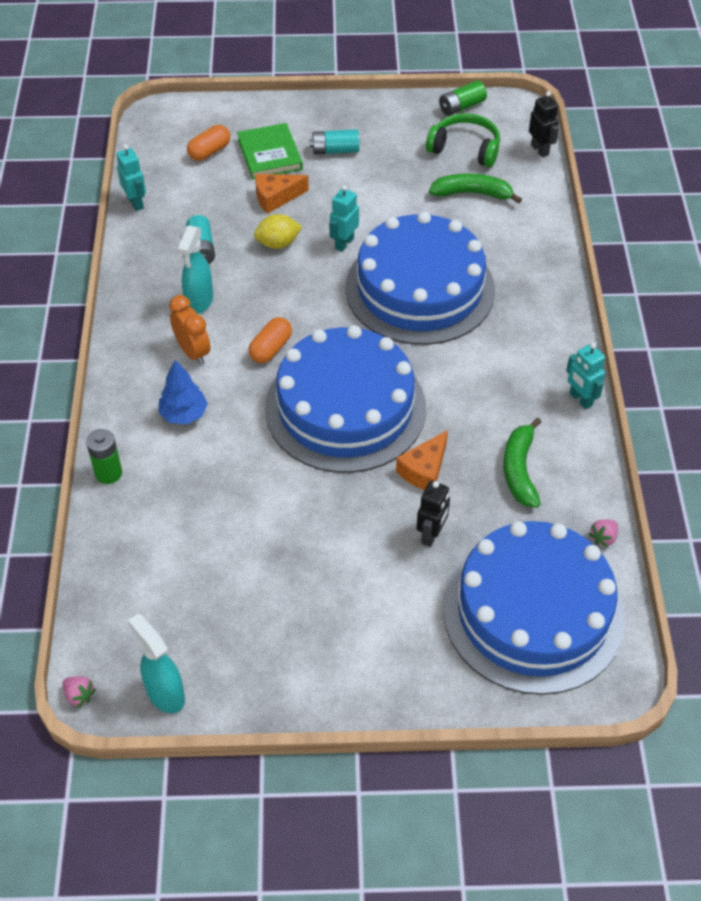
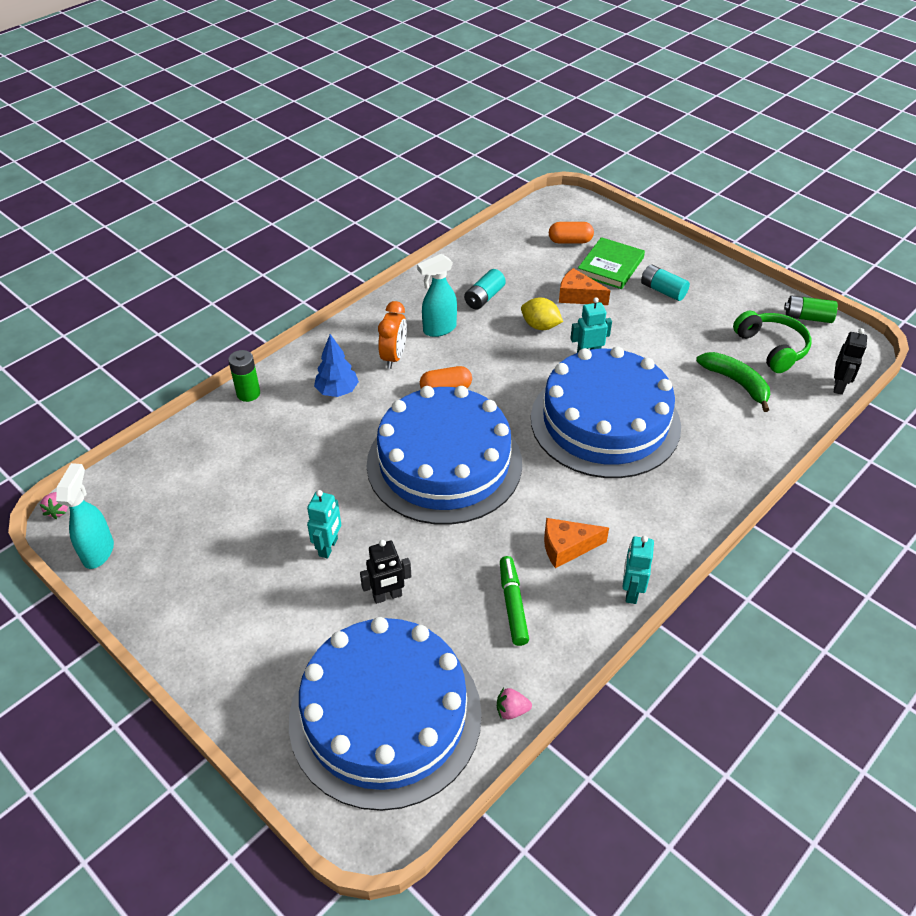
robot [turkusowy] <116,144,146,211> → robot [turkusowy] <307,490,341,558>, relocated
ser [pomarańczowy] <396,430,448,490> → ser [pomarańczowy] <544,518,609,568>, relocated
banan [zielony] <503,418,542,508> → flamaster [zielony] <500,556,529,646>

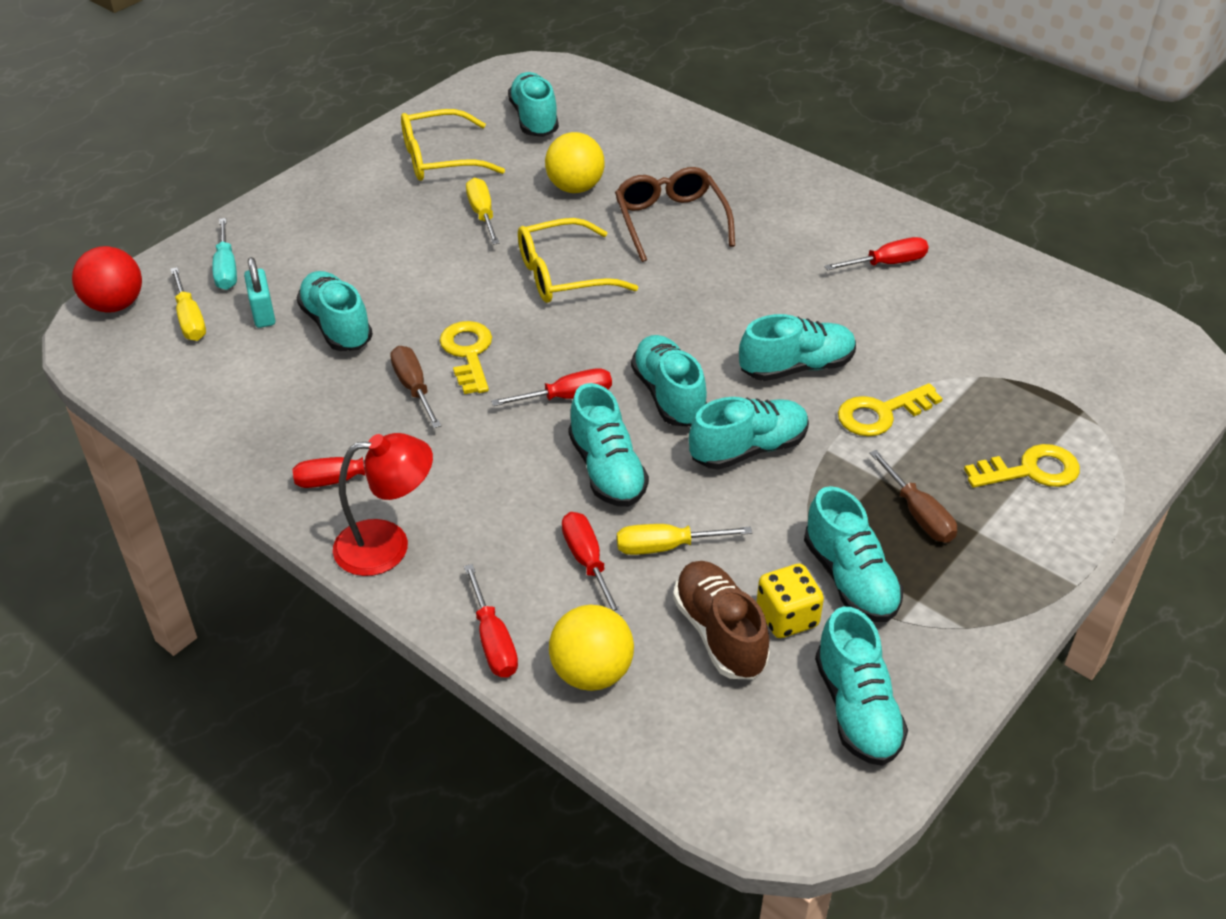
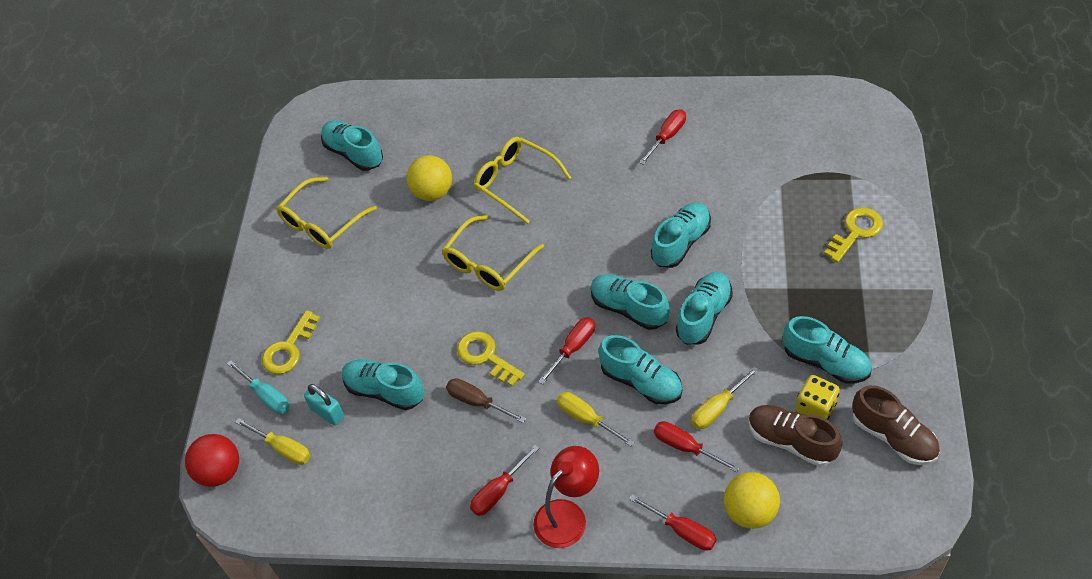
śrubokręt [żółty] <466,178,500,245> → śrubokręt [żółty] <557,392,634,446>, relocated
okulary [brązowy] <615,167,735,262> → okulary [żółty] <474,137,571,224>
but [turkusowy] <815,607,908,766> → but [brązowy] <852,385,940,465>
klucz [żółty] <838,383,943,436> → klucz [żółty] <262,310,320,374>, relocated
śrubokręt [brązowy] <869,450,957,543> → -

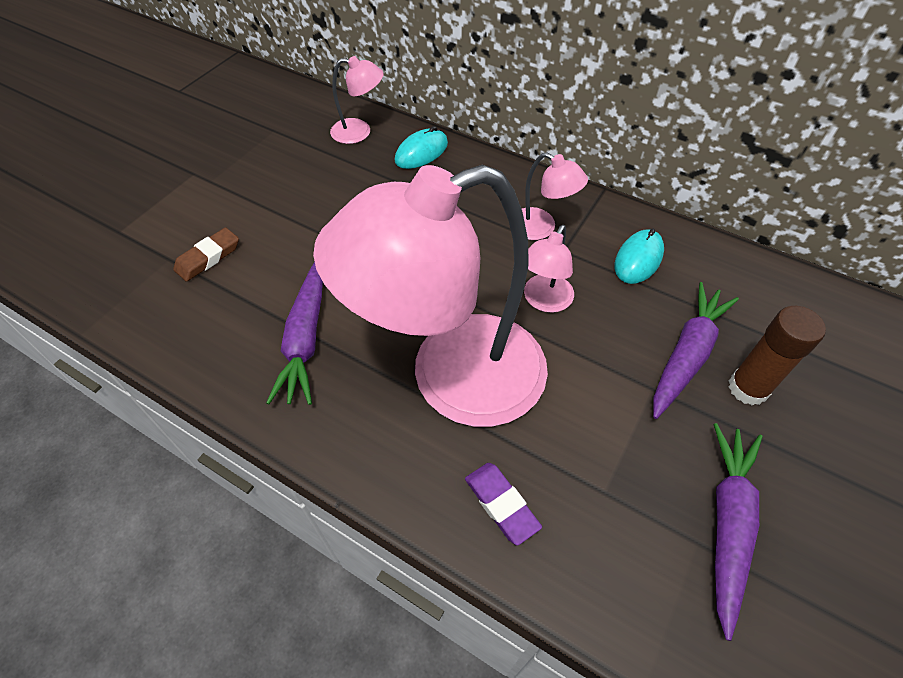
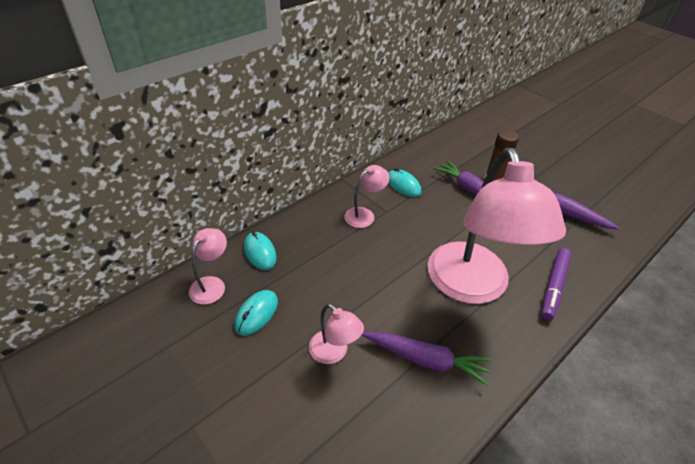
gumka do mazania [brązowy] <173,227,239,282> → -
gumka do mazania [fioletowy] <465,463,542,545> → flamaster [fioletowy] <541,248,571,320>
lampka [różowy] <524,225,574,313> → lampka [różowy] <309,304,364,364>, relocated
- → myszka [turkusowy] <235,290,278,336>

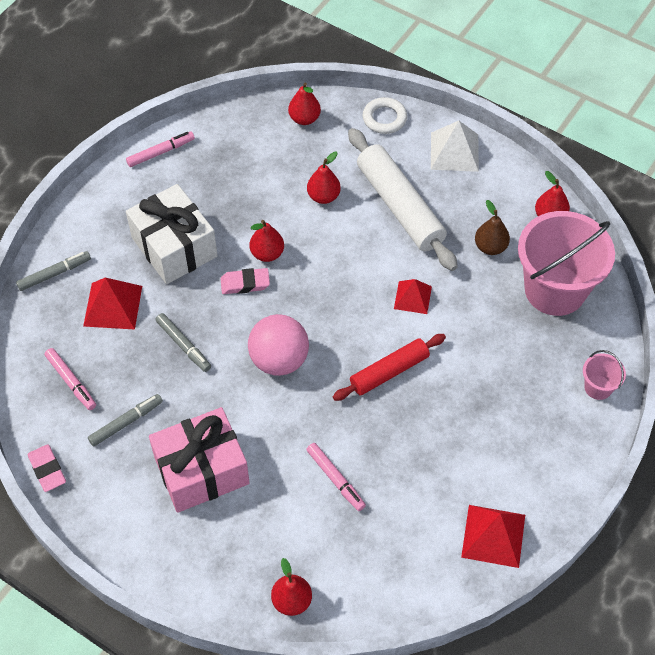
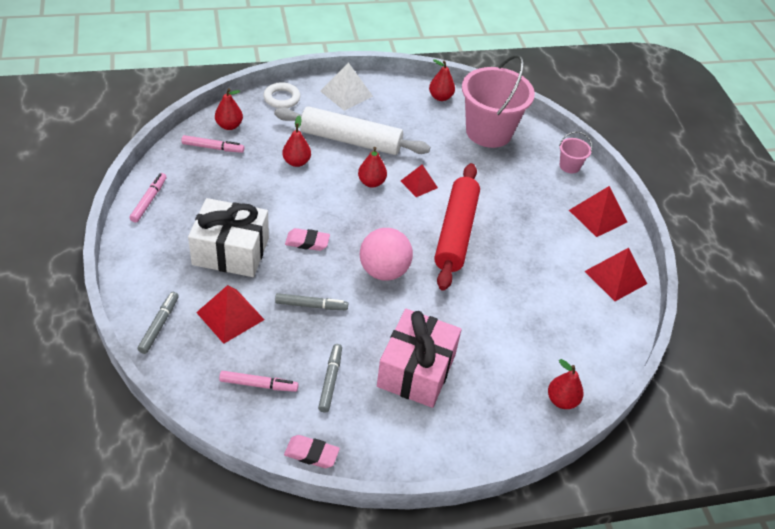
gumka do mazania [różowy] <221,268,270,294> → gumka do mazania [różowy] <285,228,330,251>, 60 degrees clockwise
gruszka [czerwony] <250,220,284,262> → gruszka [czerwony] <358,147,387,188>, relocated
flamaster [różowy] <306,443,366,511> → flamaster [różowy] <181,135,244,153>, relocated
wałek do ciasta [czerwony] <333,334,446,401> → wałek do ciasta [czerwony] <434,163,480,291>, x1.60
gruszka [brązowy] <475,200,510,255> → -
- → piramida [czerwony] <569,186,627,237>

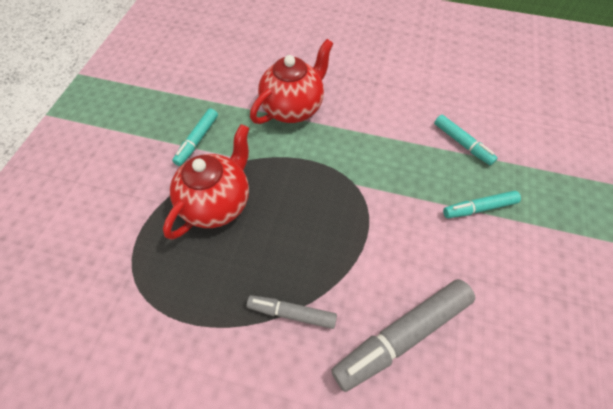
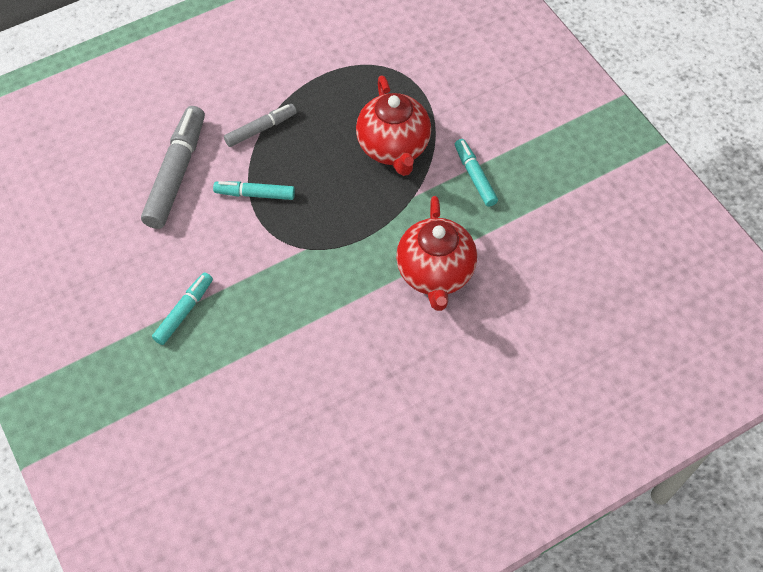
flamaster [turkusowy] <434,115,498,165> → flamaster [turkusowy] <213,181,295,200>, relocated

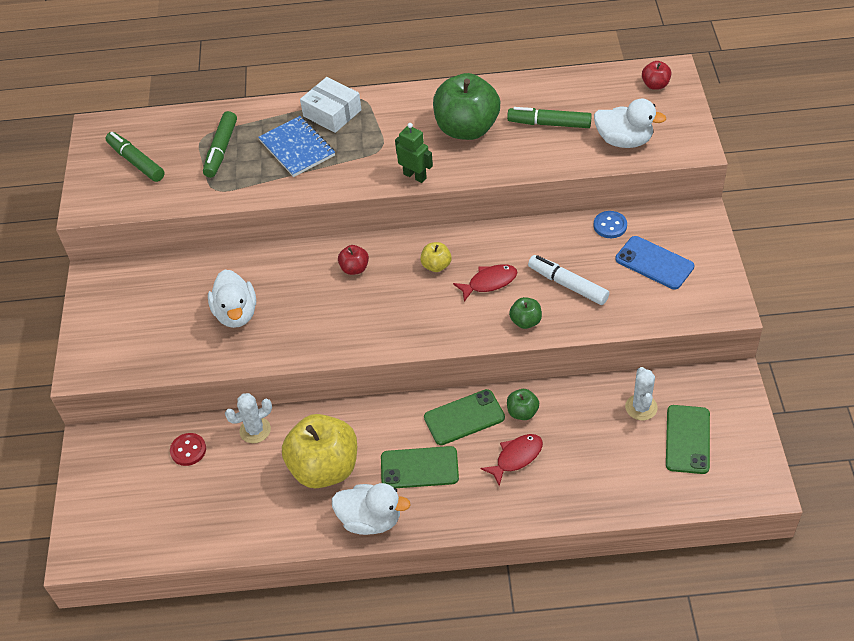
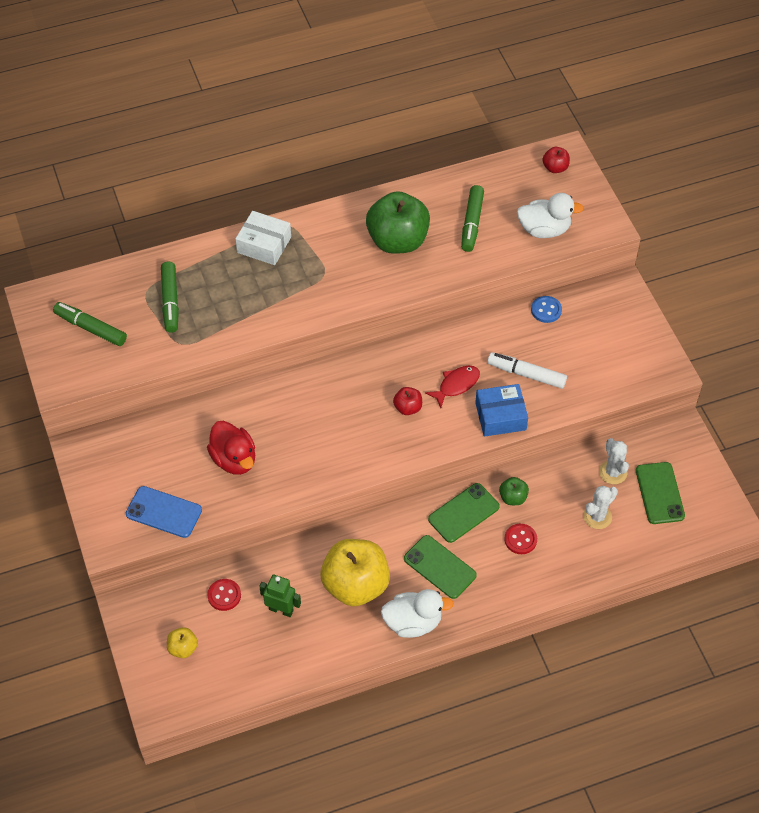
kaczka [biały] <208,270,256,328> → kaczka [czerwony] <207,421,255,475>
kaktus [biały] <225,393,272,443> → kaktus [biały] <583,485,618,529>, relocated
zeszyt [niebieski] <258,116,335,177> → -
jabłko [czerwony] <338,245,369,275> → jabłko [czerwony] <393,387,422,415>, relocated
telefon [zielony] <381,446,459,488> → telefon [zielony] <404,535,477,599>, 60 degrees clockwise
robot [zielony] <395,123,433,183> → robot [zielony] <259,574,301,617>, relocated
jabłko [żółty] <420,242,452,272> → jabłko [żółty] <167,627,198,658>, relocated
ryba [czerwony] <481,434,543,486> → guzik [czerwony] <504,524,537,554>
flamaster [zielony] <507,107,592,128> → flamaster [zielony] <461,185,484,252>, 75 degrees counterclockwise
jabłko [zielony] <509,297,542,329> → pudełko [niebieski] <475,384,528,437>
telefon [niebieski] <615,236,694,290> → telefon [niebieski] <126,486,202,538>, relocated

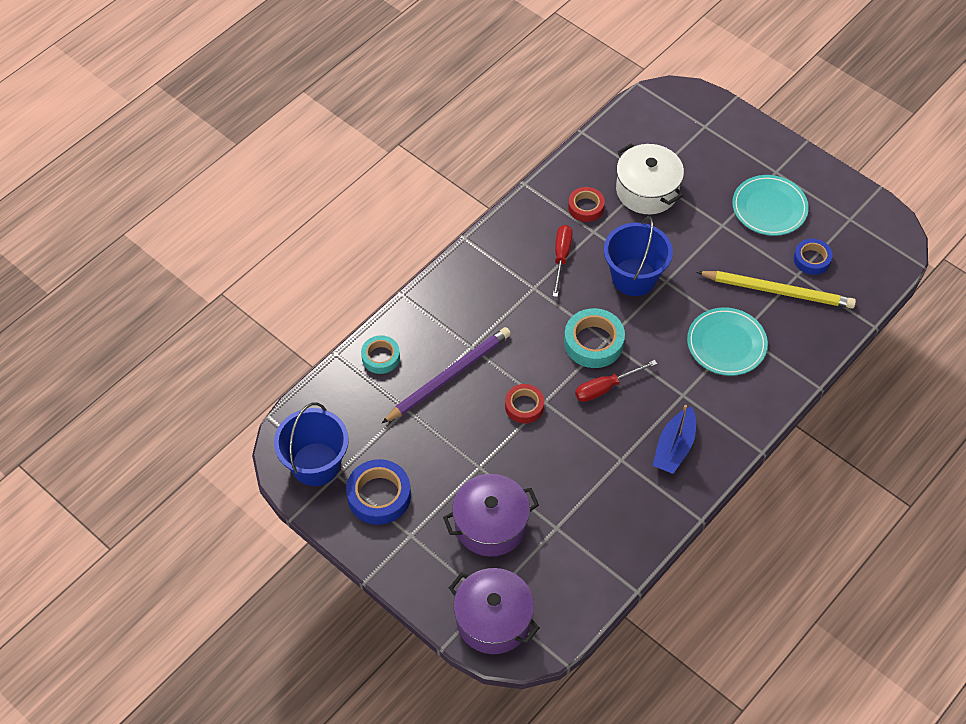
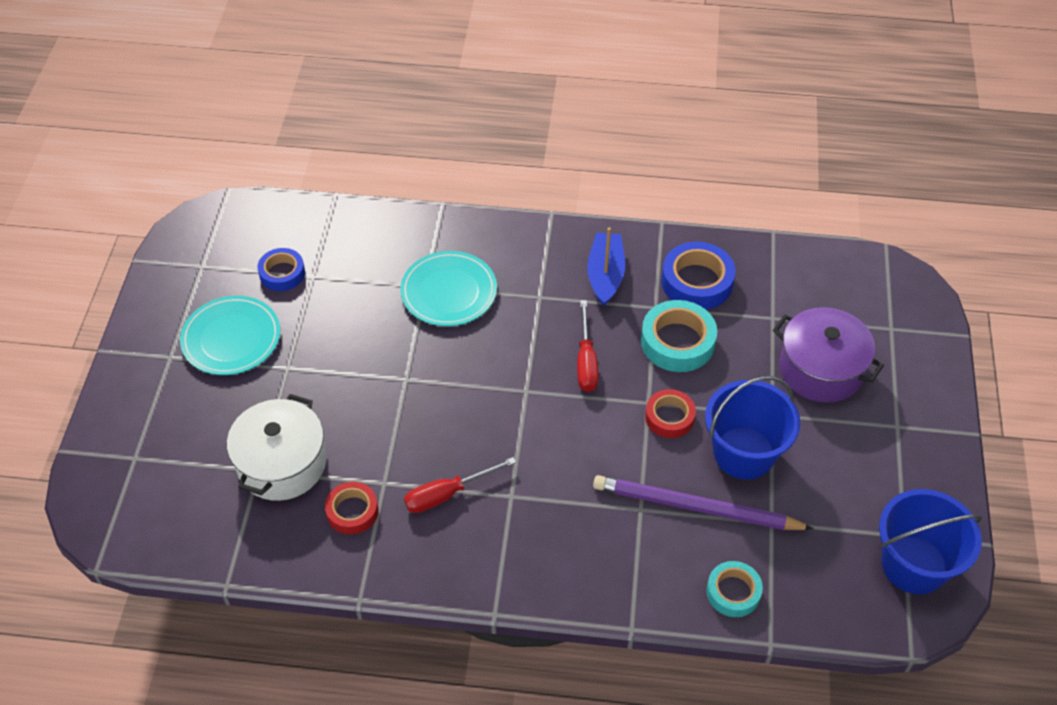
taśma klejąca [niebieski] <346,459,411,525> → taśma klejąca [niebieski] <661,242,735,310>, relocated
garnek [fioletowy] <449,568,540,654> → -
taśma klejąca [turkusowy] <564,308,625,368> → taśma klejąca [turkusowy] <641,300,717,372>, relocated
śrubokręt [czerwony] <575,360,657,402> → śrubokręt [czerwony] <577,300,599,392>, 60 degrees clockwise
wiadro [niebieski] <604,216,673,296> → wiadro [niebieski] <705,376,801,480>, relocated
łódka [niebieski] <652,405,696,474> → łódka [niebieski] <587,227,625,307>, 75 degrees counterclockwise
ołówek [żółty] <697,271,856,309> → -

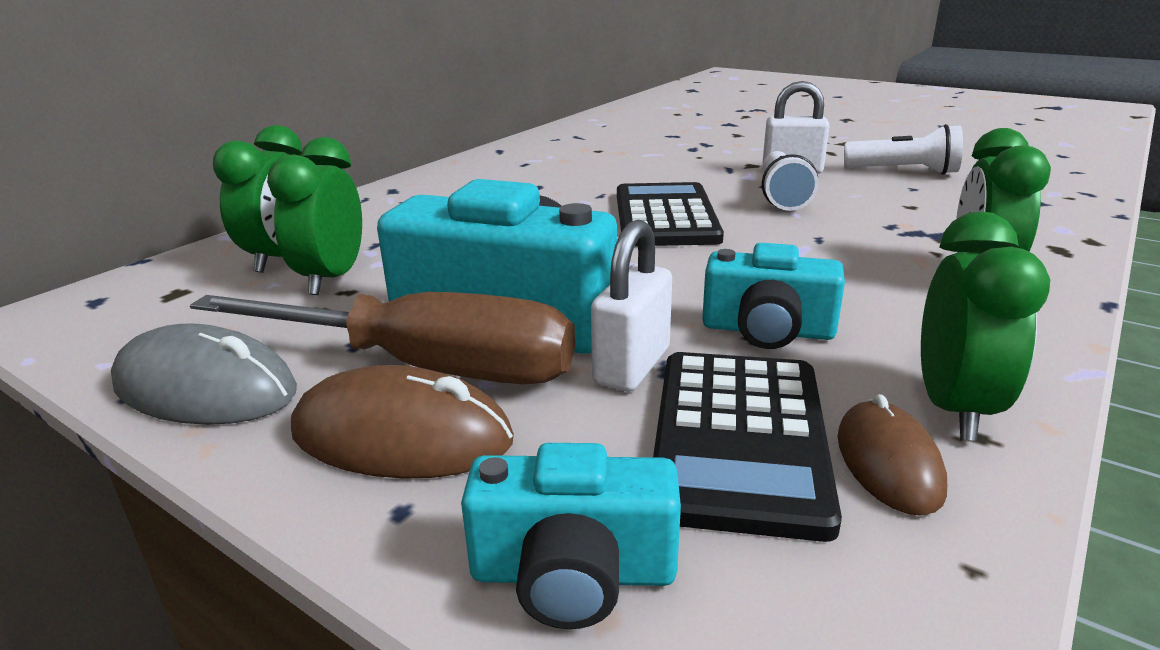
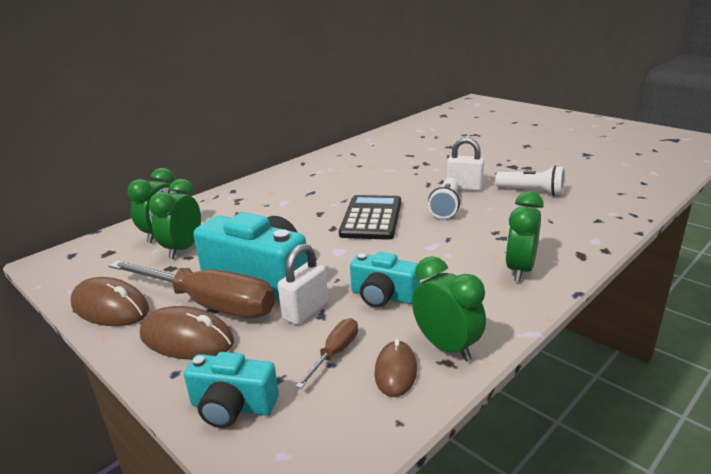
myszka [szary] <111,323,297,425> → myszka [brązowy] <71,277,149,326>
kalkulator [czarny] <653,352,842,542> → śrubokręt [brązowy] <295,318,358,388>
budzik [zielony] <921,212,1050,441> → budzik [zielony] <412,256,486,362>, 60 degrees counterclockwise

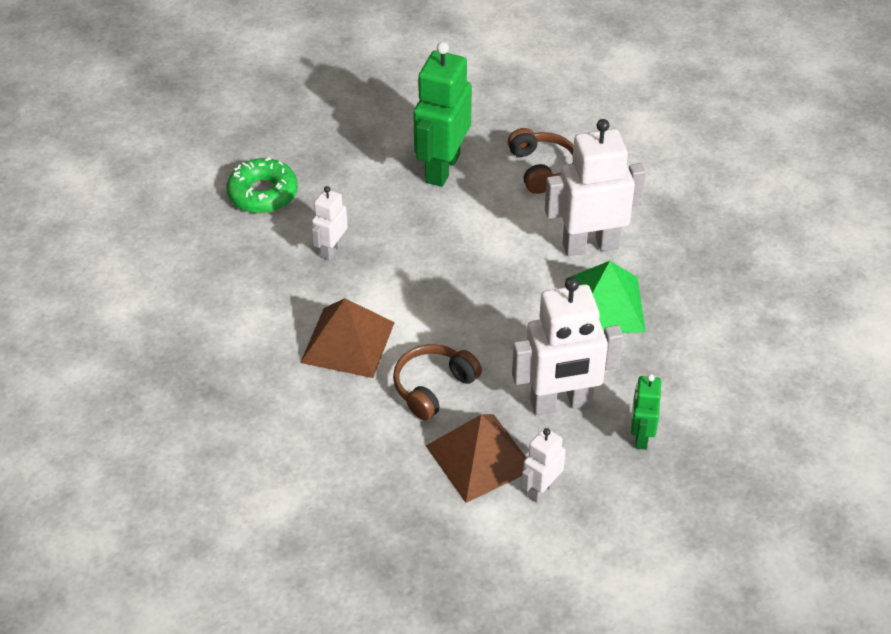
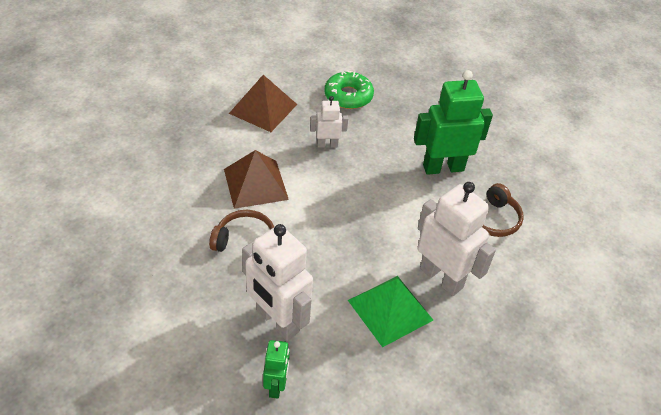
piramida [brązowy] <426,414,526,503> → piramida [brązowy] <229,75,297,132>, relocated
robot [biały] <521,428,566,503> → -
robot [zielony] <631,374,661,450> → robot [zielony] <263,340,290,399>, 120 degrees clockwise

